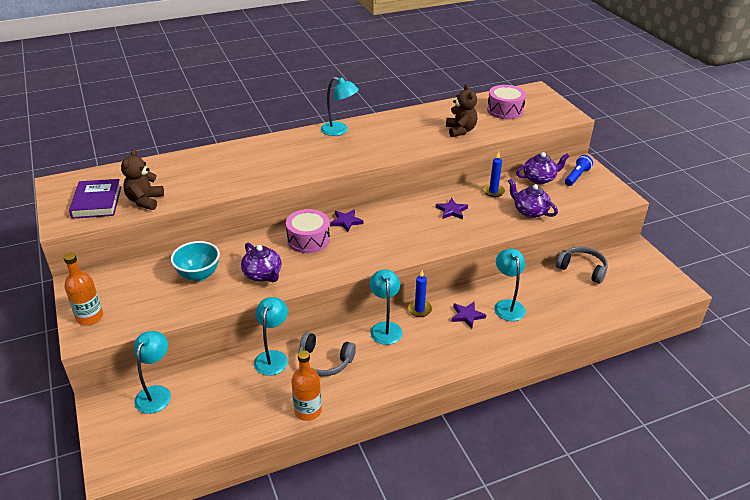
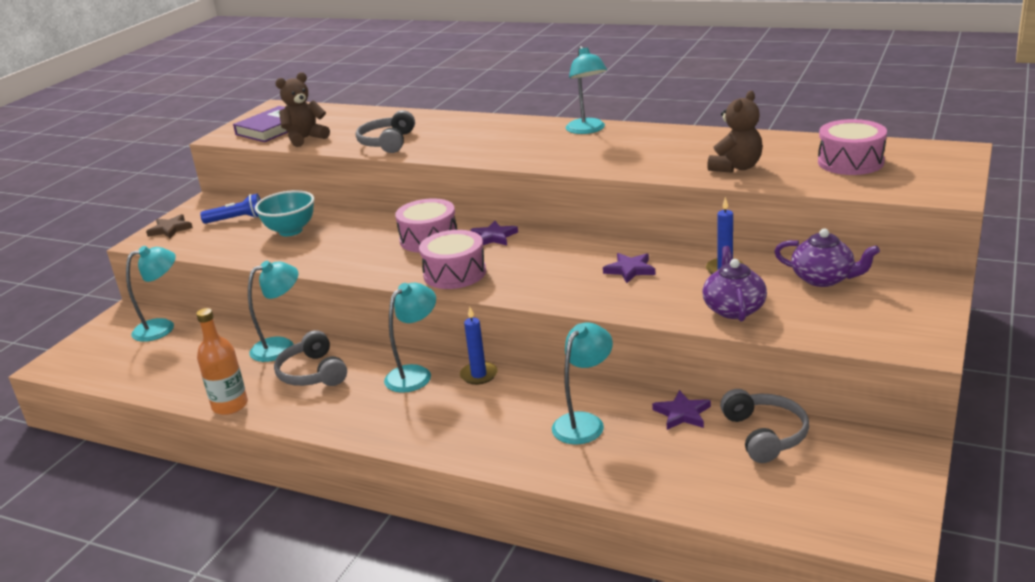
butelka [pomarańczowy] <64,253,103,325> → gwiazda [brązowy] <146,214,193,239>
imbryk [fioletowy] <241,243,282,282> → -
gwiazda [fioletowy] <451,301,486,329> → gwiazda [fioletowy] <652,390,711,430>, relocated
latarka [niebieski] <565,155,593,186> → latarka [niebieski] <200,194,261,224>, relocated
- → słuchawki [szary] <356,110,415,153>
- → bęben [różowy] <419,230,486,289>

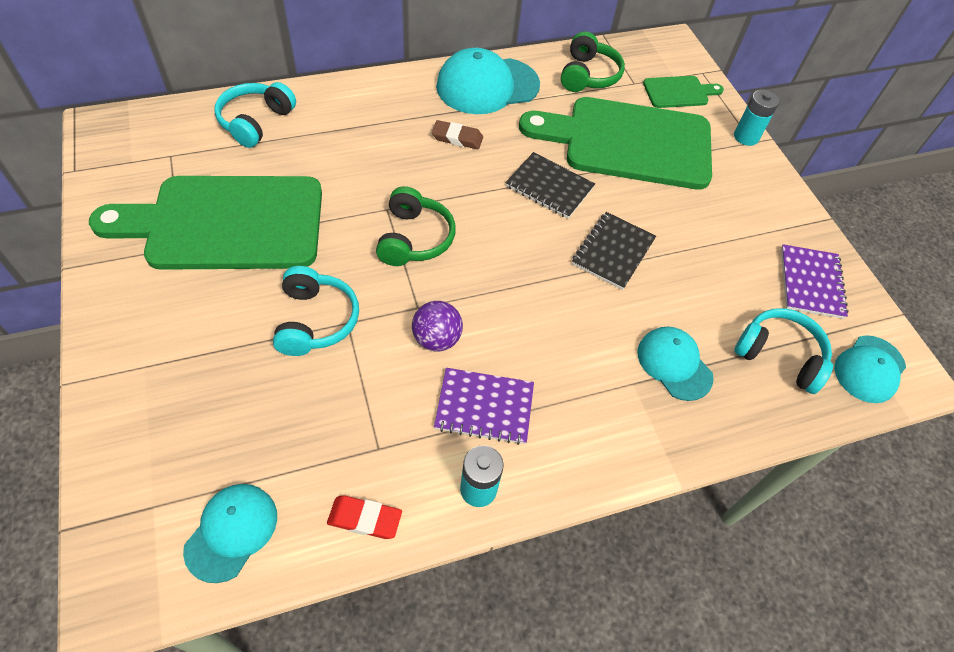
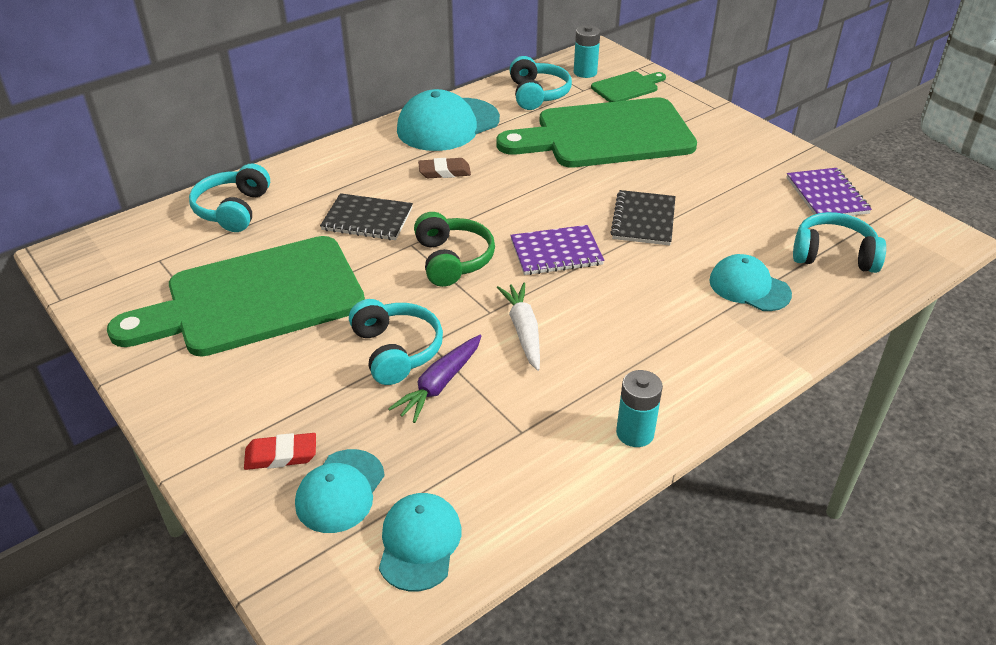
gumka do mazania [czerwony] <327,495,402,539> → gumka do mazania [czerwony] <244,433,316,470>, relocated
piłka [fioletowy] <412,301,463,352> → marchewka [biały] <497,283,540,371>
zeszyt [fioletowy] <434,368,534,445> → zeszyt [fioletowy] <510,225,604,275>, relocated
zeszyt [czarny] <506,152,595,219> → zeszyt [czarny] <320,193,413,240>, relocated
słuchawki [zielony] <561,31,625,92> → słuchawki [turkusowy] <509,56,572,110>
bateria [turkusowy] <734,89,779,146> → bateria [turkusowy] <574,25,600,78>, relocated
czapka [turkusowy] <834,335,906,403> → czapka [turkusowy] <295,449,385,533>, relocated
- → marchewka [fioletowy] <388,335,481,423>

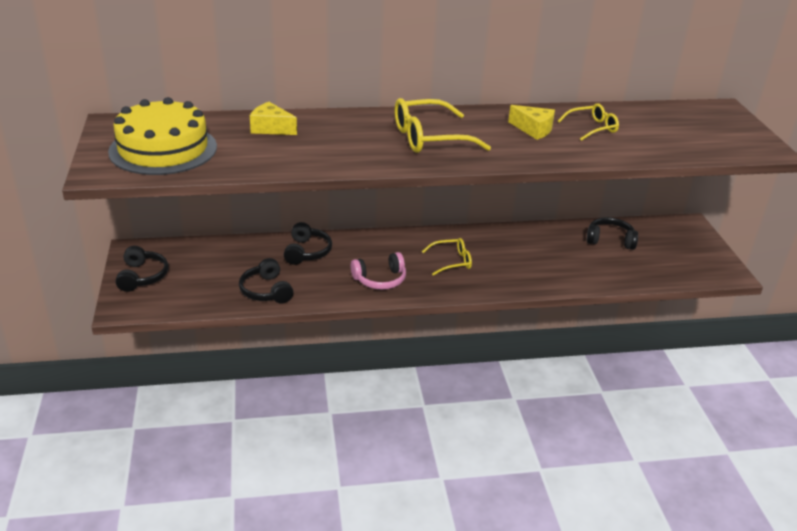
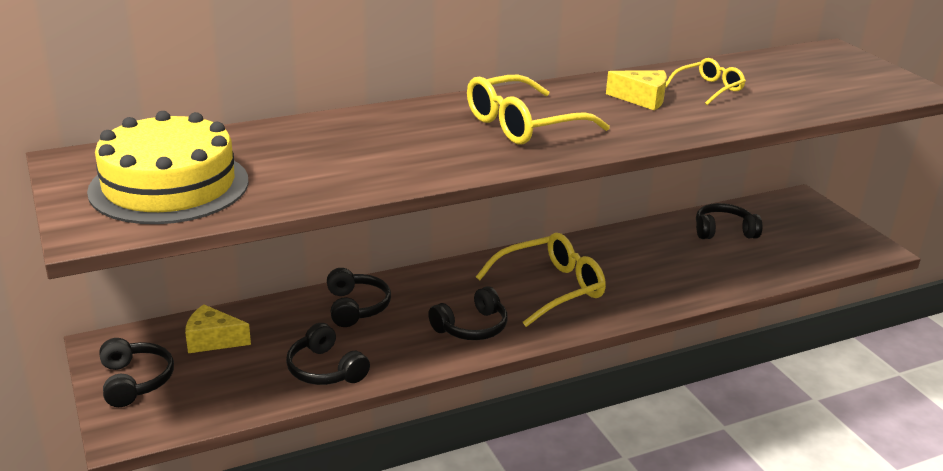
ser [żółty] <250,102,297,135> → ser [żółty] <185,304,251,353>, relocated
słuchawki [różowy] <351,252,406,290> → słuchawki [czarny] <428,286,508,340>
okulary [żółty] <422,238,472,276> → okulary [żółty] <476,233,606,327>, x1.72

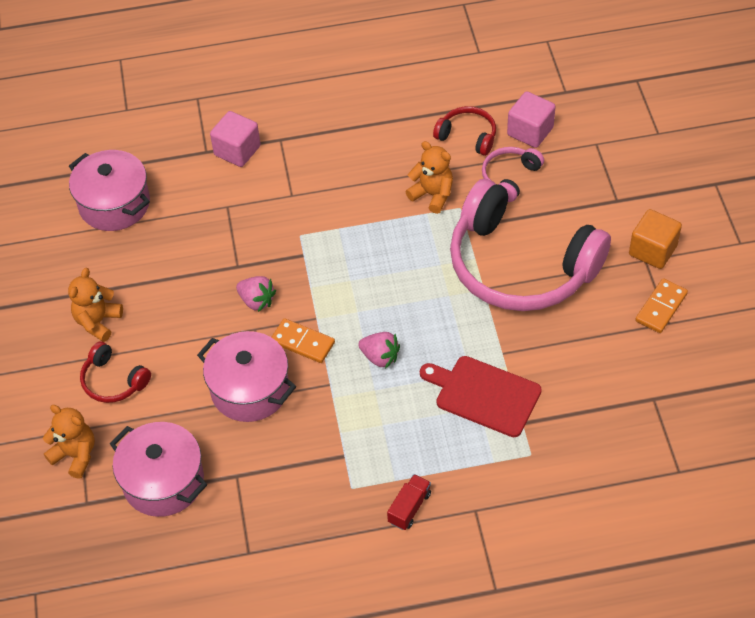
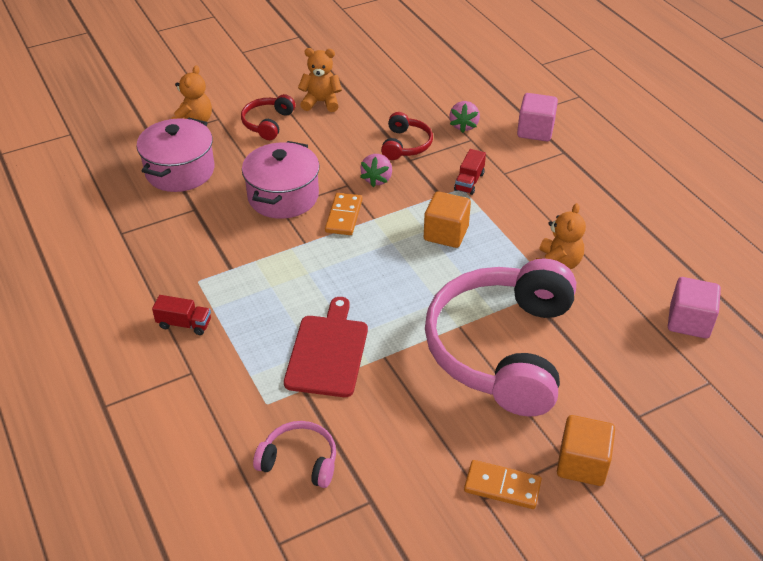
garnek [różowy] <69,150,150,231> → -
truskawka [różowy] <358,332,400,369> → truskawka [różowy] <449,101,480,133>, relocated
słuchawki [czerwony] <433,106,496,156> → słuchawki [czerwony] <381,112,433,160>, relocated
słuchawki [różowy] <482,147,544,202> → słuchawki [różowy] <253,421,336,488>, relocated
- → sześcian [pomarańczowy] <424,191,471,248>
- → ciężarówka [czerwony] <454,149,486,195>

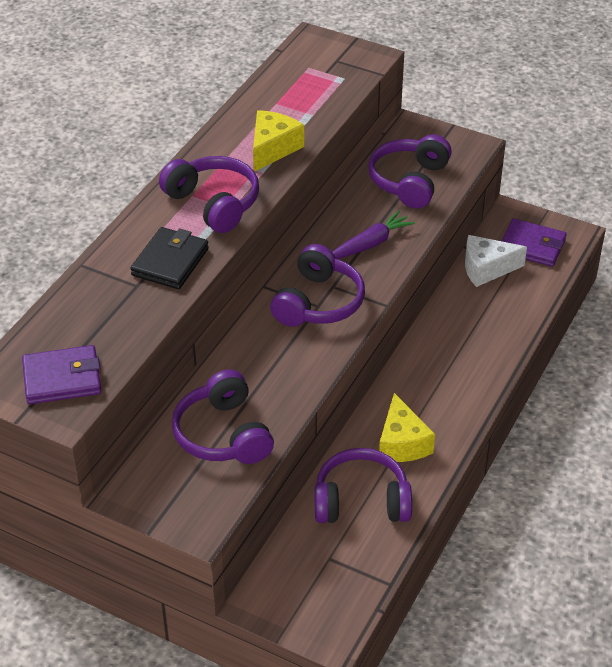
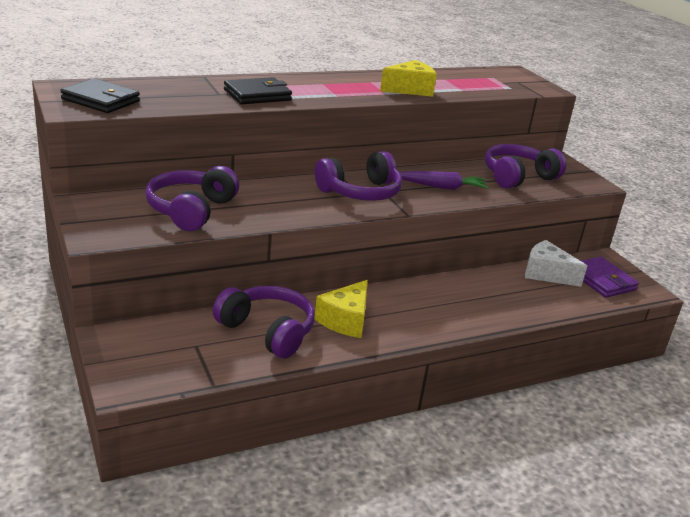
portfel [fioletowy] <22,345,101,404> → portfel [czarny] <61,78,140,113>
słuchawki [fioletowy] <159,156,259,233> → -

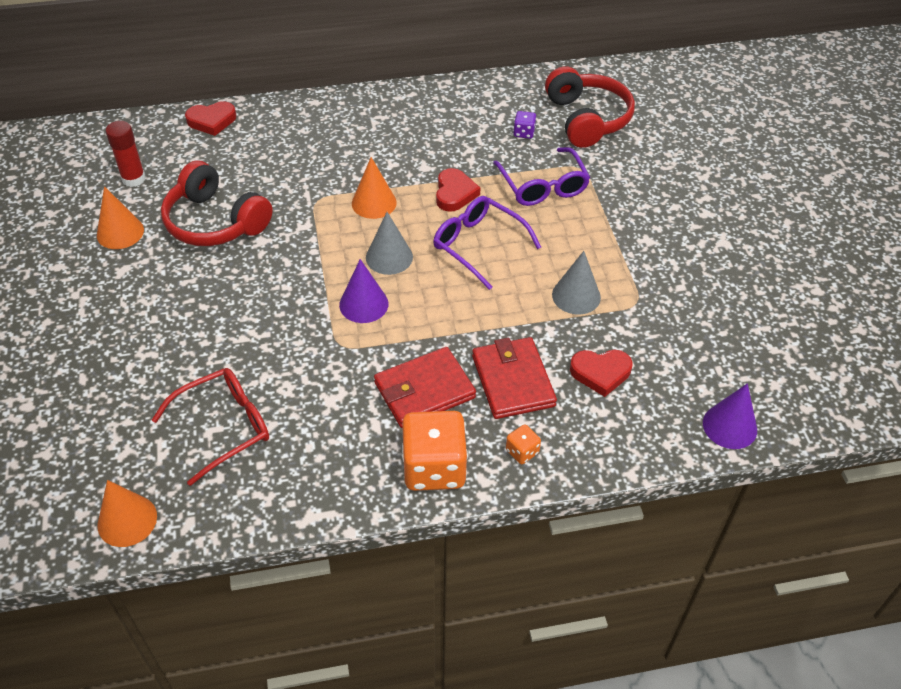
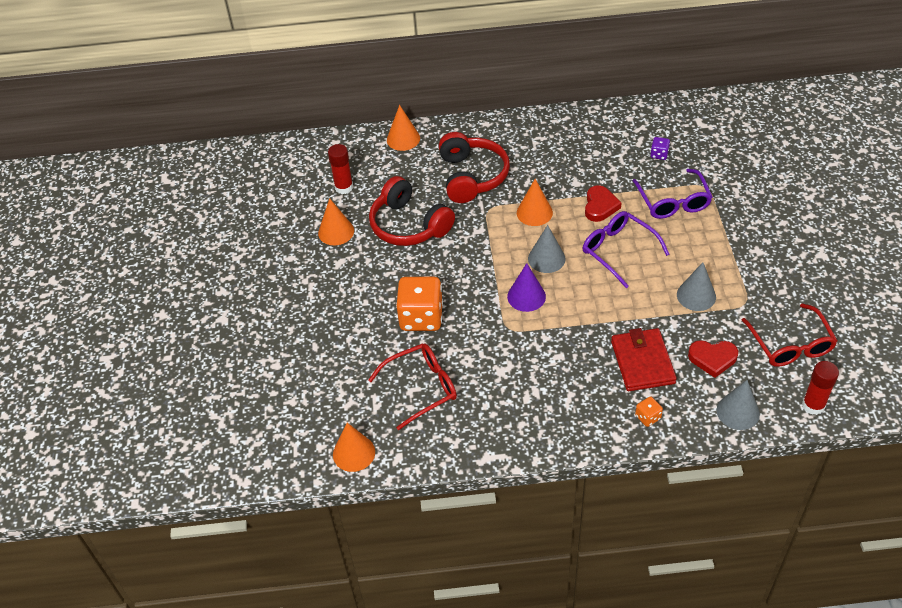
serce [czerwony] <185,101,236,136> → stożek [pomarańczowy] <387,105,420,151>
portfel [czerwony] <374,347,476,428> → -
kostka do gry [pomarańczowy] <402,411,468,491> → kostka do gry [pomarańczowy] <396,277,443,331>, relocated
słuchawki [czerwony] <545,66,635,148> → słuchawki [czerwony] <439,132,510,203>, relocated
stożek [fioletowy] <703,383,757,449> → klej w sztyfcie [czerwony] <802,361,839,415>
- → stożek [szary] <717,380,760,430>
- → okulary [czerwony] <742,303,837,367>

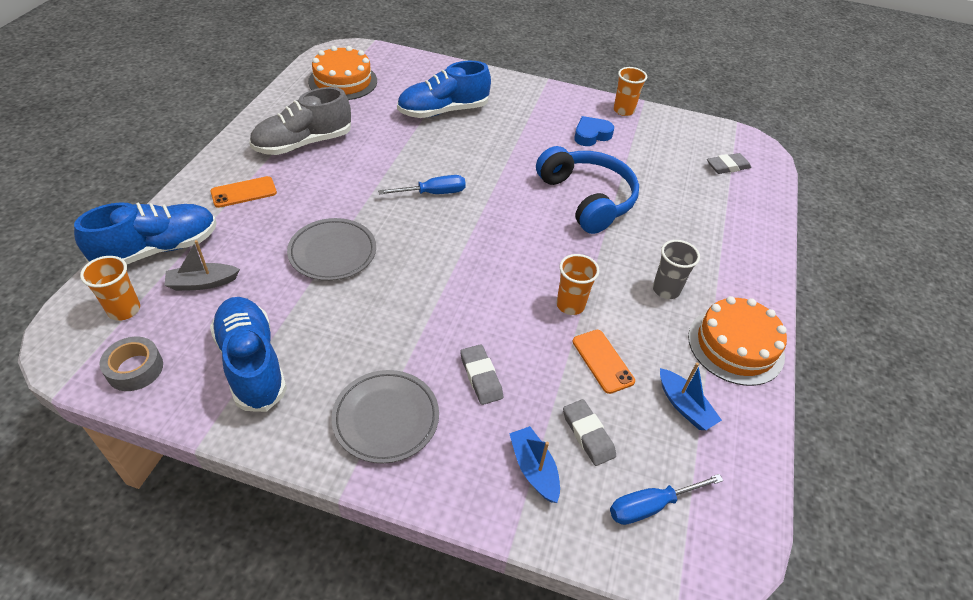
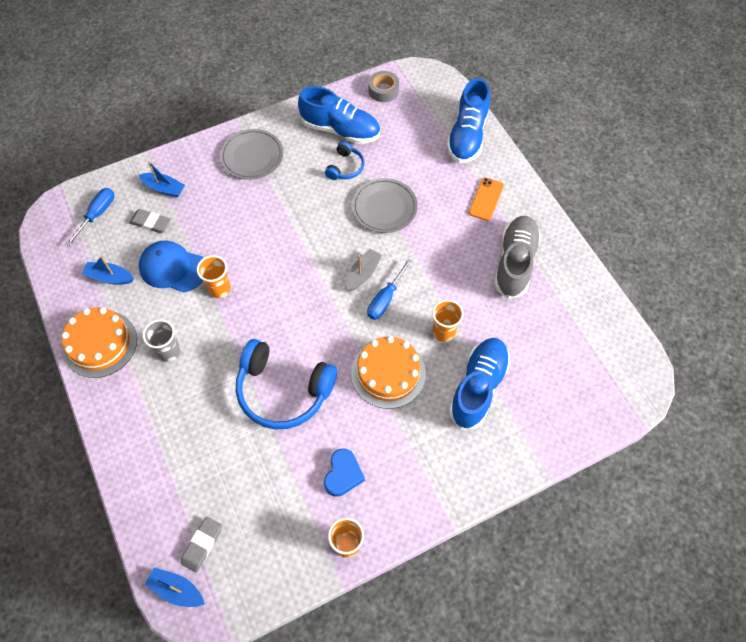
szklanka [pomarańczowy] <80,256,140,321> → szklanka [pomarańczowy] <432,299,464,342>, relocated
łódka [szary] <164,240,240,291> → łódka [szary] <346,249,382,291>, relocated
tort [pomarańczowy] <308,46,377,100> → tort [pomarańczowy] <351,336,426,409>, relocated
gumka do mazania [szary] <460,344,503,405> → -
telefon [pomarańczowy] <573,330,635,394> → czapka [niebieski] <139,240,203,293>
- → łódka [niebieski] <145,567,205,607>
- → słuchawki [niebieski] <325,142,365,180>

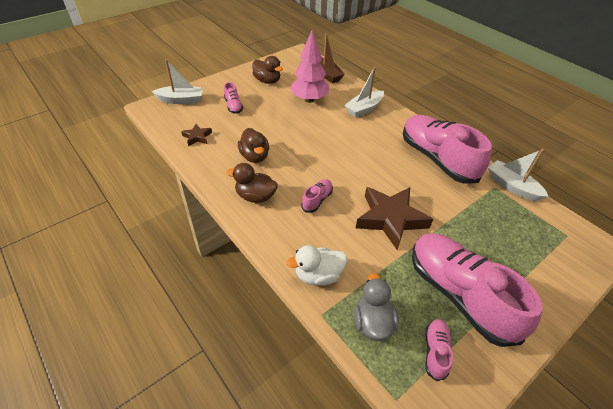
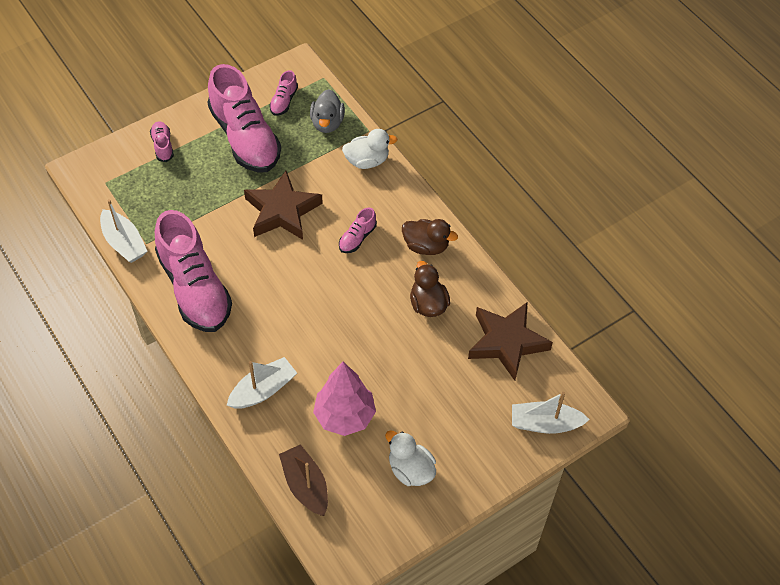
gwiazda [brązowy] <181,124,212,146> → gwiazda [brązowy] <468,302,553,381>, x2.09
but [różowy] <224,82,243,114> → but [różowy] <150,121,174,162>, relocated
kaczka [brązowy] <252,56,283,84> → kaczka [biały] <385,430,436,486>

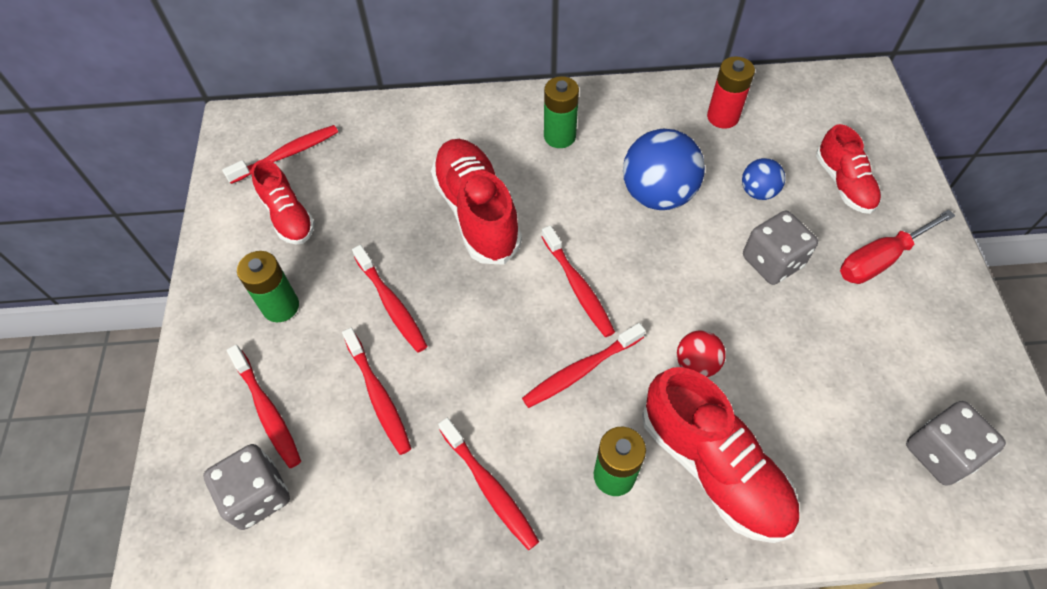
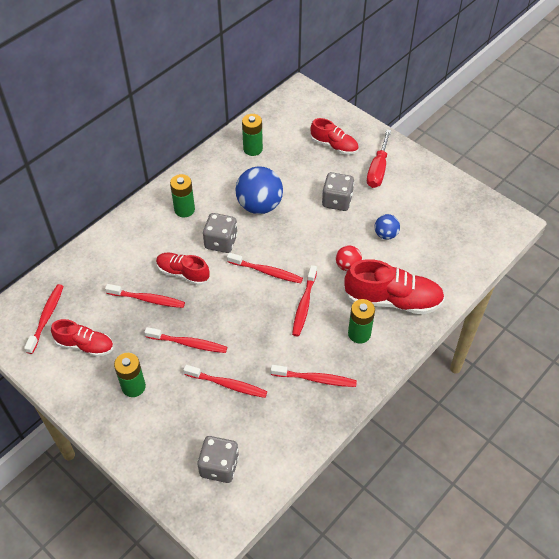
szczoteczka do zębów [czerwony] <227,345,301,468> → szczoteczka do zębów [czerwony] <105,284,185,308>, relocated
but [czerwony] <431,139,522,265> → but [czerwony] <156,253,210,285>, x0.61
bateria [czerwony] <707,56,755,129> → bateria [zielony] <242,114,263,156>
piłka [niebieski] <742,158,785,200> → piłka [niebieski] <375,214,400,240>, relocated
kostka do gry [szary] <906,401,1006,485> → kostka do gry [szary] <203,213,238,253>, relocated

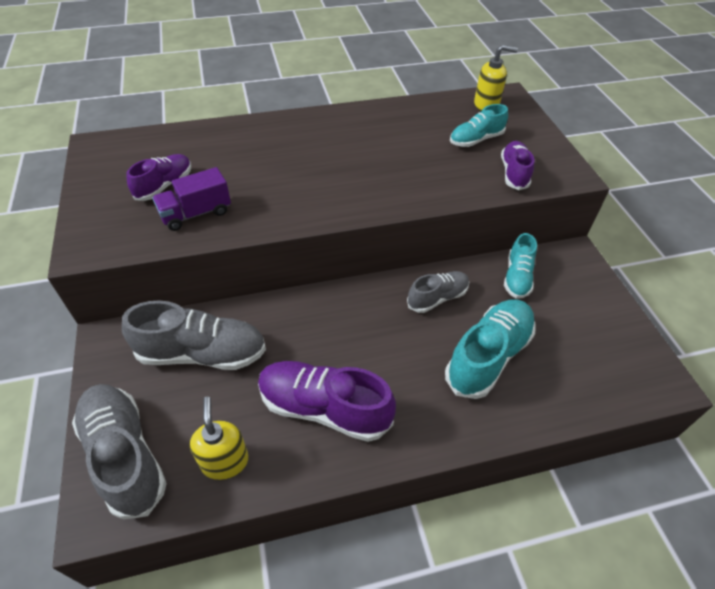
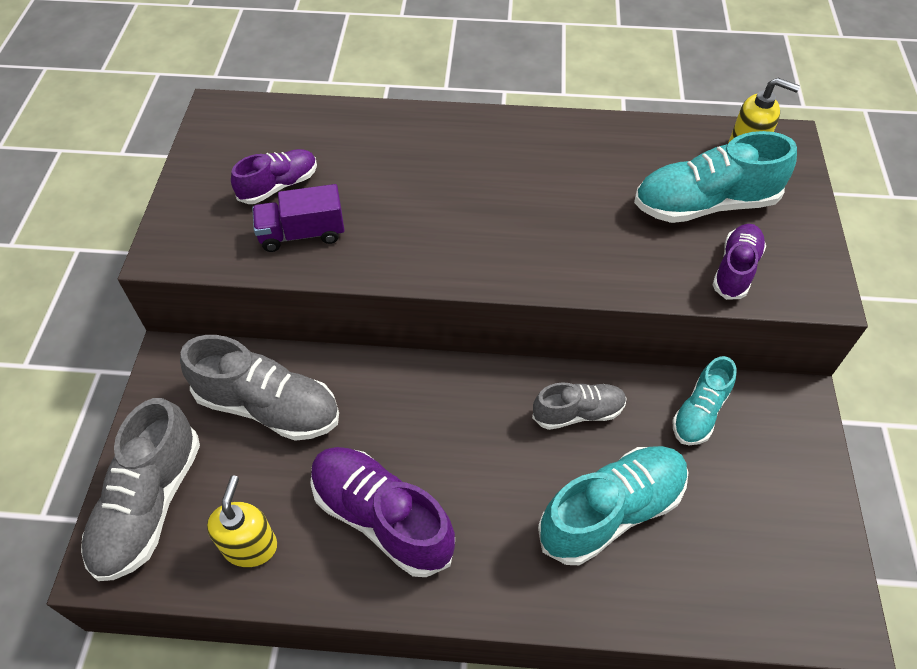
but [szary] <72,384,167,519> → but [szary] <81,398,200,581>, 150 degrees counterclockwise
but [turkusowy] <450,104,508,147> → but [turkusowy] <634,131,797,223>, x1.67

